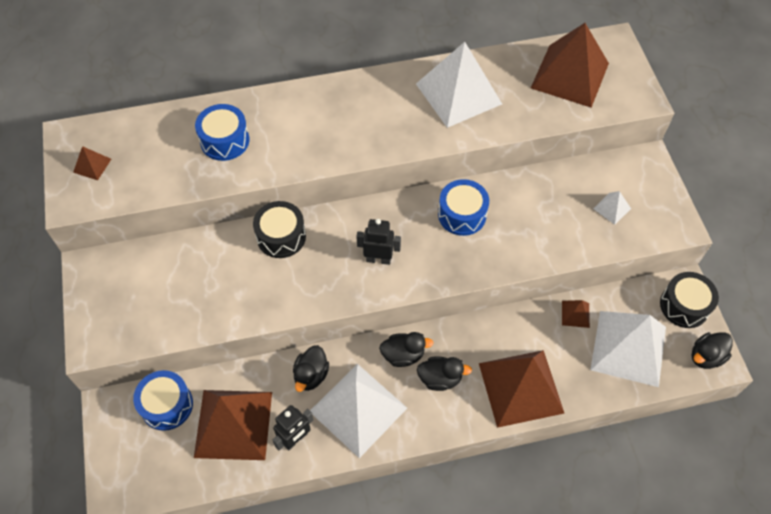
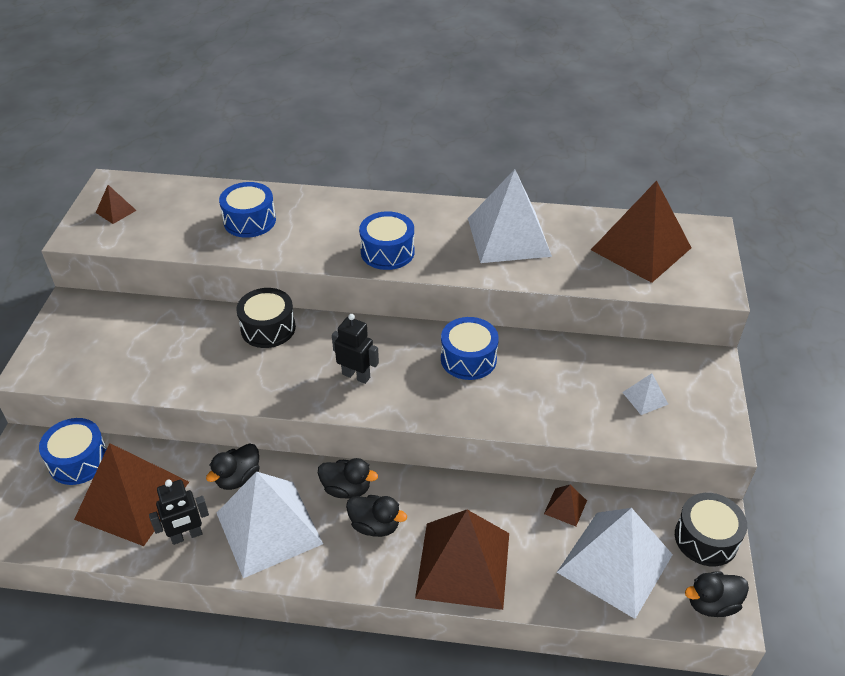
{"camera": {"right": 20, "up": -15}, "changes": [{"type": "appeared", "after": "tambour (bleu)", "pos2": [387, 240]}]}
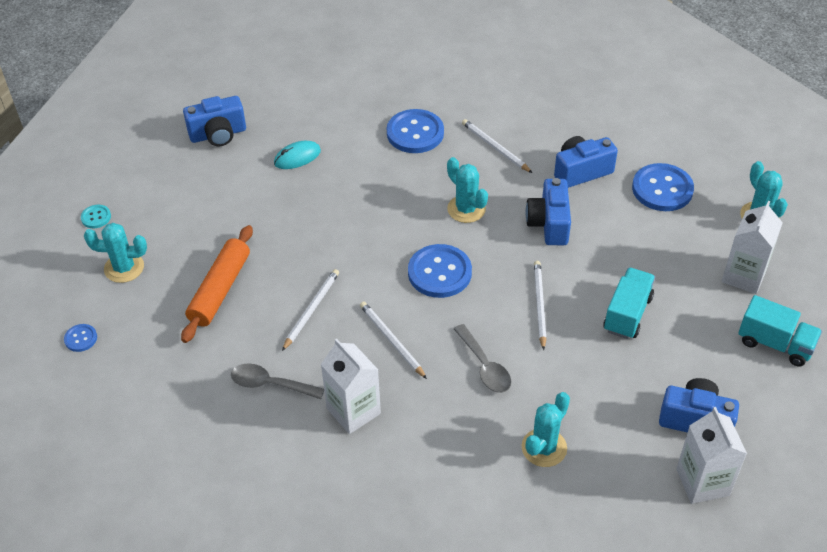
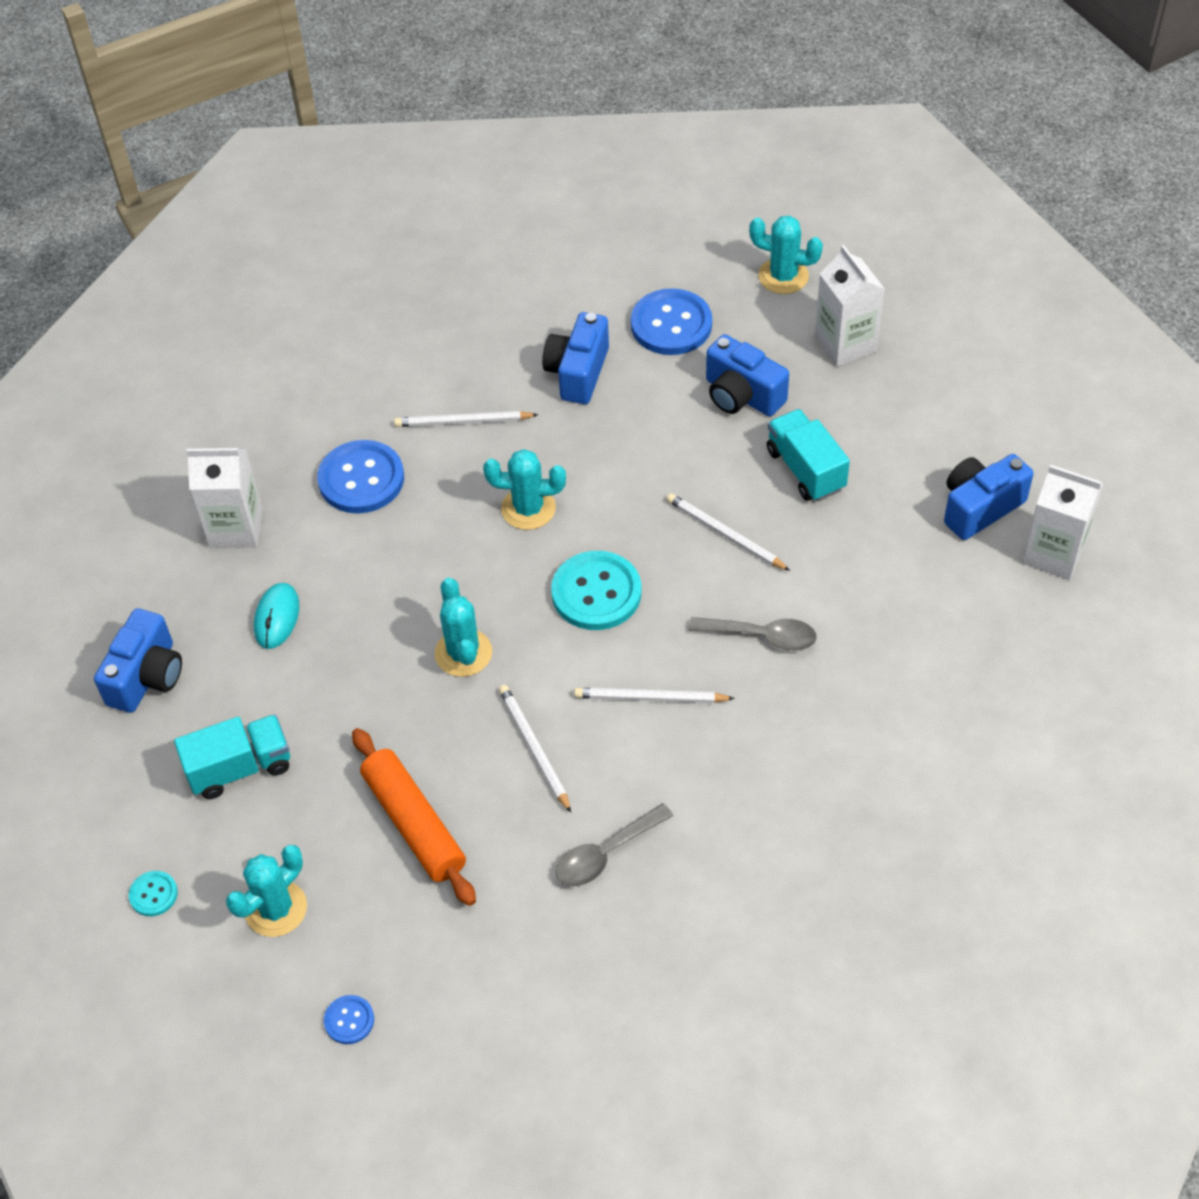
{"camera": {"right": -50, "up": 5}, "changes": [{"type": "relocated", "before": "brique de lait (blanc)", "pos1": [351, 386], "pos2": [224, 498]}, {"type": "relocated", "before": "cactus (turquoise)", "pos1": [546, 429], "pos2": [463, 627]}, {"type": "relocated", "before": "appareil photo (bleu)", "pos1": [548, 211], "pos2": [747, 375]}, {"type": "relocated", "before": "camion (turquoise)", "pos1": [780, 330], "pos2": [232, 756]}, {"type": "colour", "before": "bouton (bleu)", "after": "bouton (turquoise)", "pos1": [440, 271], "pos2": [596, 590]}]}
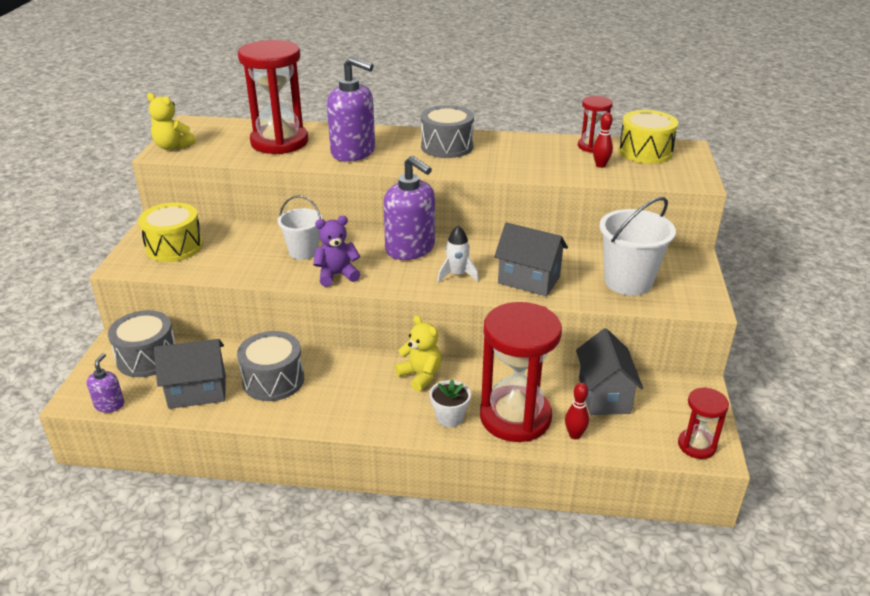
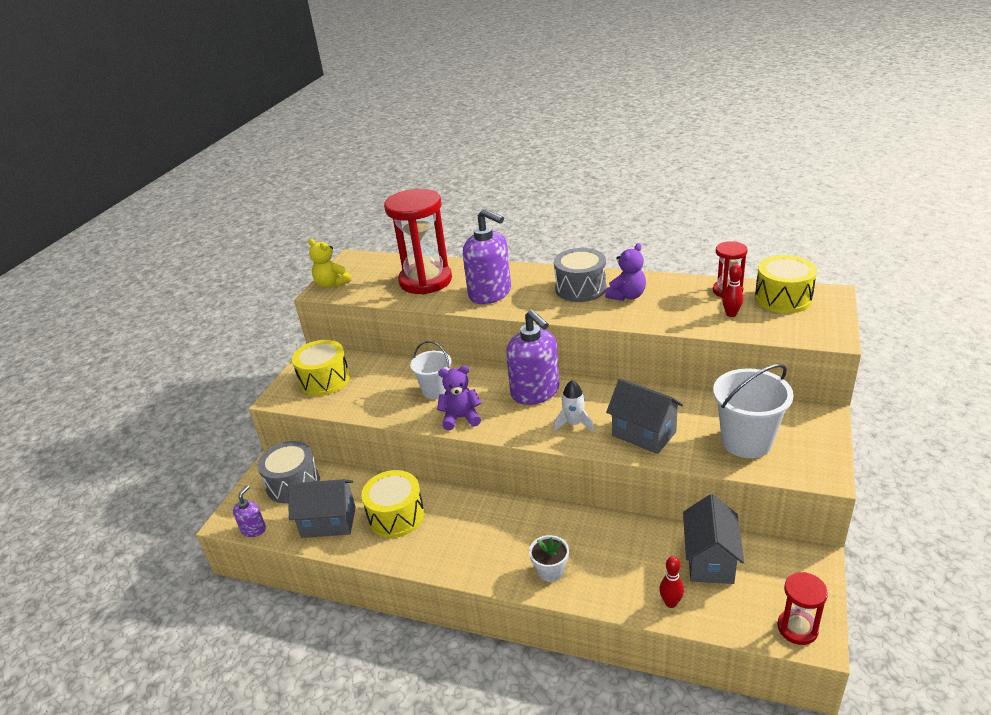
{"camera": {"right": 15, "up": 0}, "changes": [{"type": "missing", "before": "ours en peluche (jaune)", "pos1": [418, 353]}, {"type": "missing", "before": "sablier (rouge)", "pos1": [521, 372]}, {"type": "appeared", "after": "ours en peluche (violet)", "pos2": [625, 272]}, {"type": "colour", "before": "tambour (gris)", "after": "tambour (jaune)", "pos1": [270, 366], "pos2": [393, 504]}]}
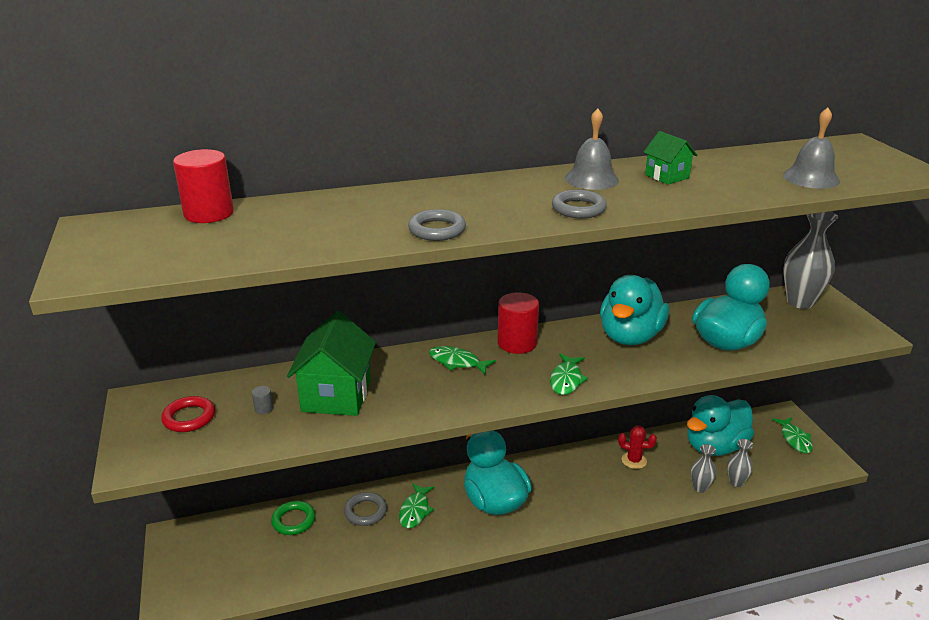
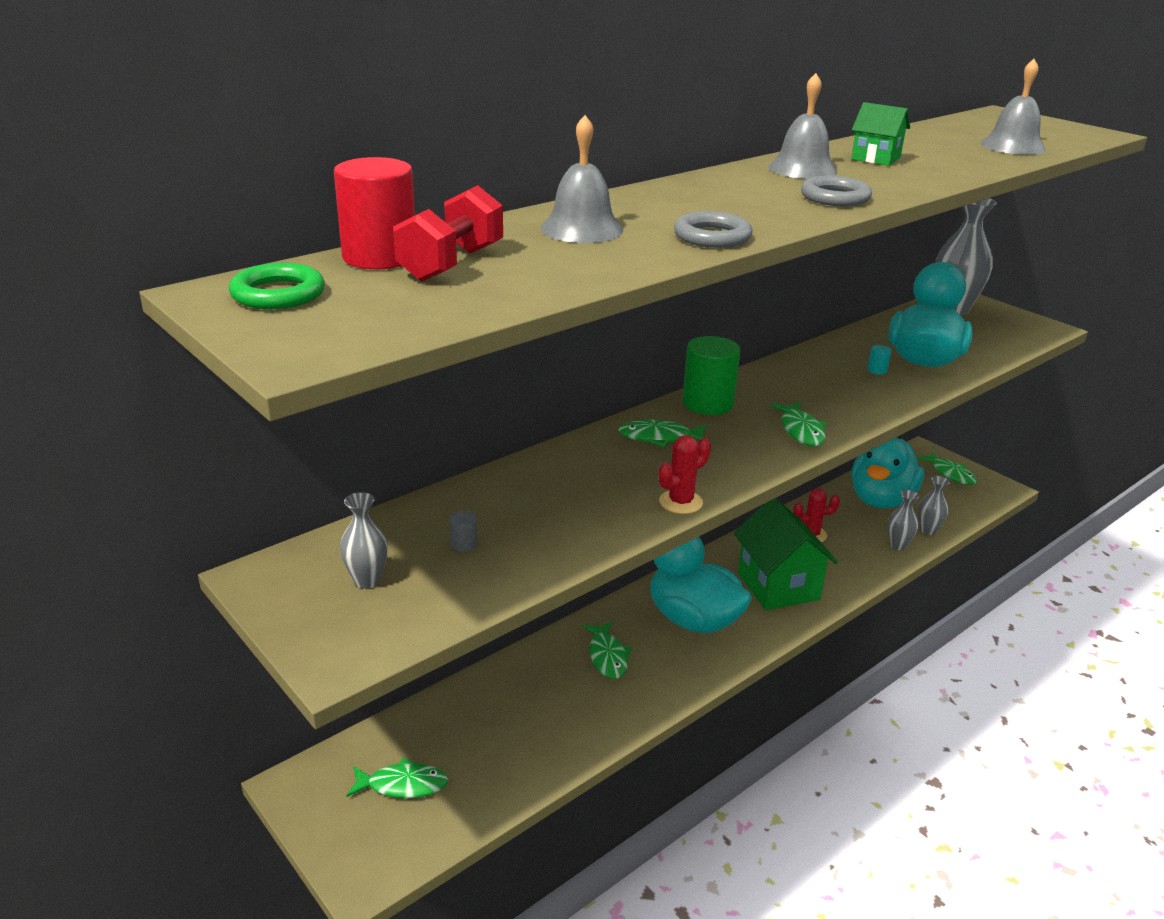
{"camera": {"right": -25, "up": 0}, "changes": [{"type": "missing", "before": "anneau (gris)", "pos1": [365, 509]}, {"type": "missing", "before": "canard (turquoise)", "pos1": [634, 310]}, {"type": "appeared", "after": "poisson (vert)", "pos2": [397, 778]}, {"type": "appeared", "after": "haltère (rouge)", "pos2": [448, 233]}, {"type": "appeared", "after": "cloche (gris)", "pos2": [581, 179]}, {"type": "appeared", "after": "cactus (rouge)", "pos2": [685, 474]}, {"type": "appeared", "after": "cylindre (turquoise)", "pos2": [879, 360]}, {"type": "relocated", "before": "anneau (vert)", "pos1": [293, 518], "pos2": [277, 286]}, {"type": "relocated", "before": "maison (vert)", "pos1": [331, 363], "pos2": [786, 554]}, {"type": "exchanged", "before": "anneau (rouge)", "after": "vase (gris)", "pos1": [188, 414], "pos2": [364, 540]}, {"type": "colour", "before": "cylindre (rouge)", "after": "cylindre (vert)", "pos1": [518, 323], "pos2": [711, 375]}]}
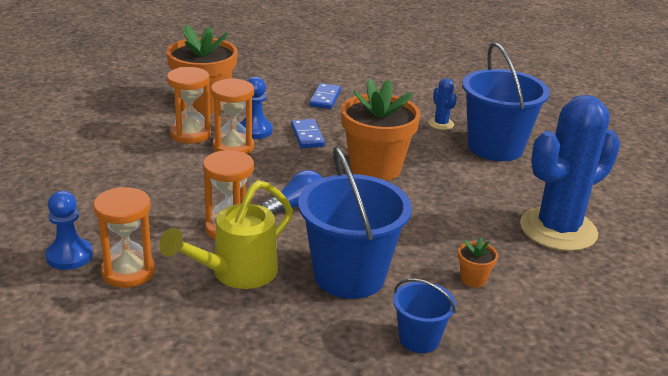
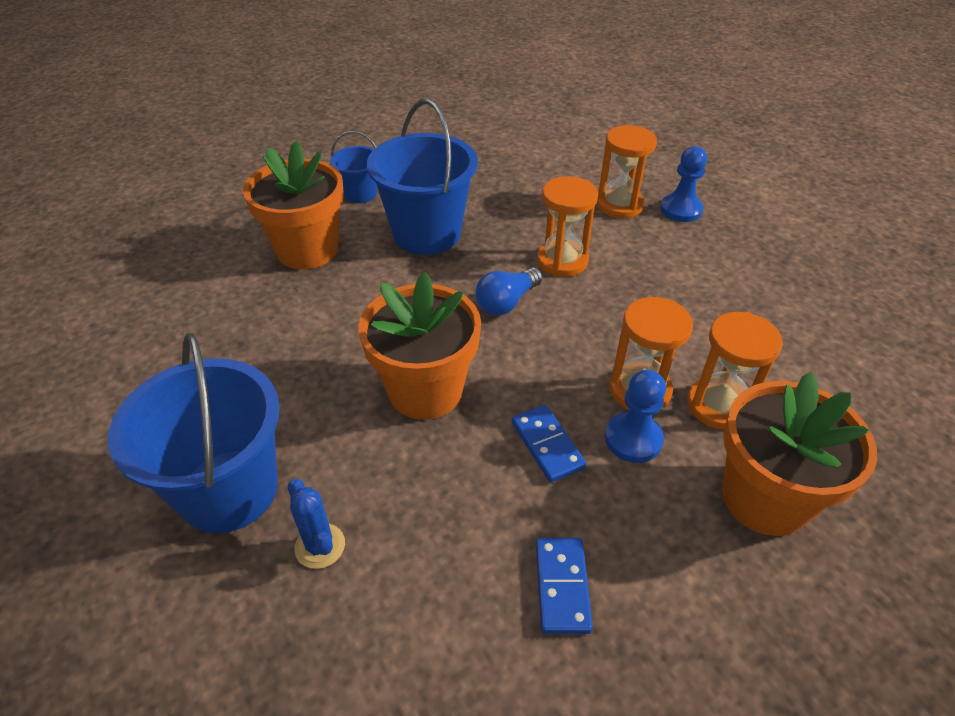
{"camera": {"right": 170, "up": 15}, "changes": [{"type": "missing", "before": "arrosoir (jaune)", "pos1": [226, 234]}, {"type": "missing", "before": "cactus (bleu)", "pos1": [570, 173]}, {"type": "size", "before": "pot de fleurs (orange)", "pos1": [478, 262], "pos2": [293, 205], "scale": 2.39}]}
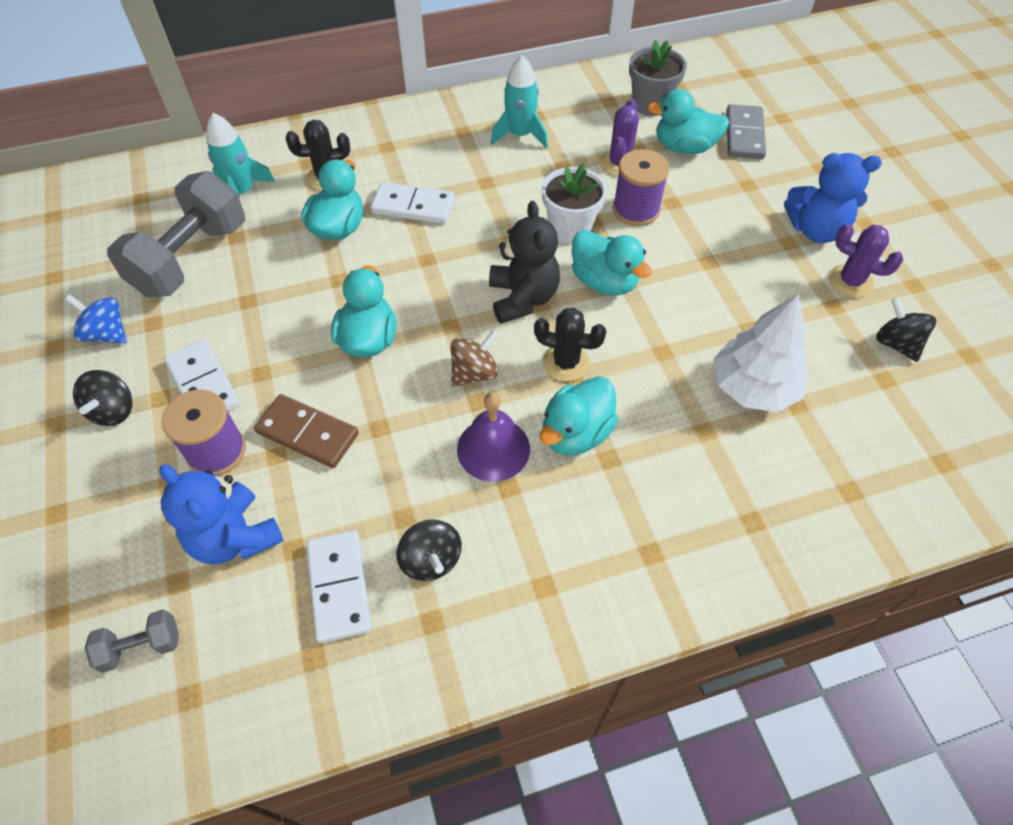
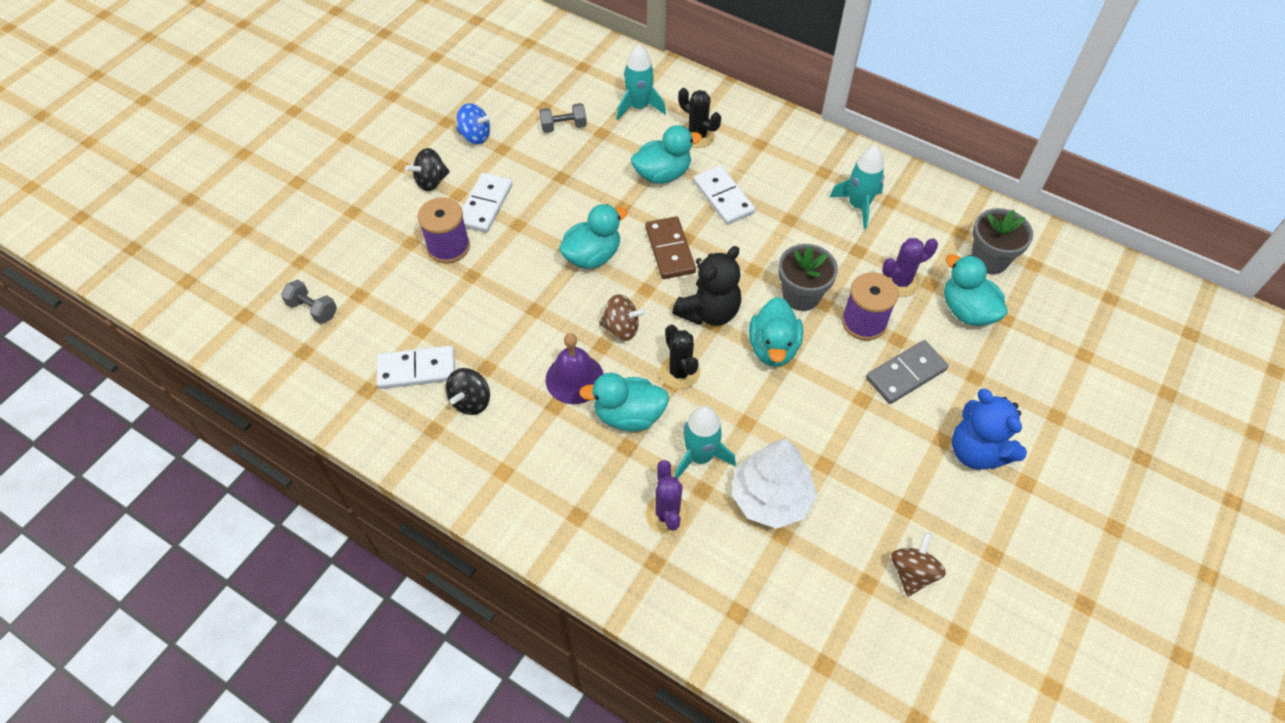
{"camera": {"right": 50, "up": 0}, "changes": [{"type": "missing", "before": "ours en peluche (bleu)", "pos1": [221, 514]}, {"type": "appeared", "after": "fusée (turquoise)", "pos2": [705, 442]}, {"type": "relocated", "before": "domino (marron)", "pos1": [306, 431], "pos2": [670, 247]}, {"type": "relocated", "before": "domino (gris)", "pos1": [746, 131], "pos2": [907, 372]}, {"type": "relocated", "before": "cactus (violet)", "pos1": [866, 261], "pos2": [668, 497]}, {"type": "colour", "before": "pot de fleurs (blanc)", "after": "pot de fleurs (gris)", "pos1": [574, 203], "pos2": [808, 277]}, {"type": "colour", "before": "toupie (noir)", "after": "toupie (marron)", "pos1": [906, 329], "pos2": [918, 564]}, {"type": "spun", "before": "toupie (bleu)", "pos1": [96, 319], "pos2": [474, 123], "turn": 120}, {"type": "spun", "before": "domino (blanc)", "pos1": [339, 586], "pos2": [416, 367], "turn": 45}, {"type": "size", "before": "haltère (gris)", "pos1": [176, 234], "pos2": [563, 118], "scale": 0.45}]}
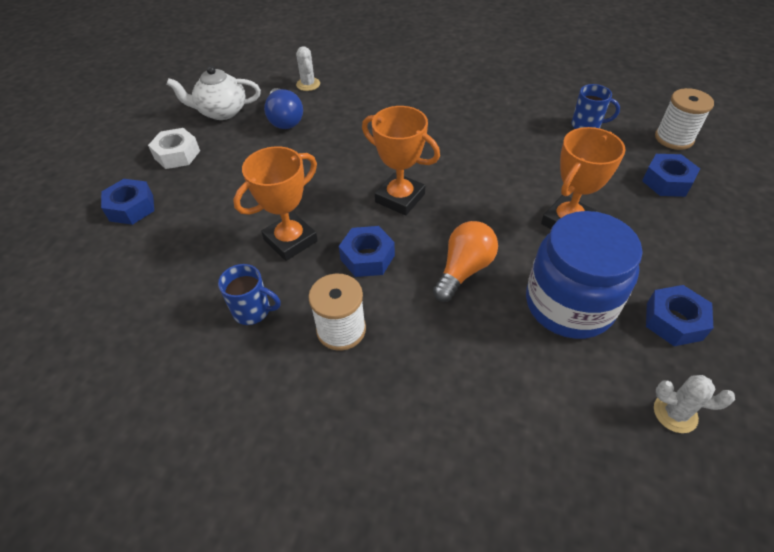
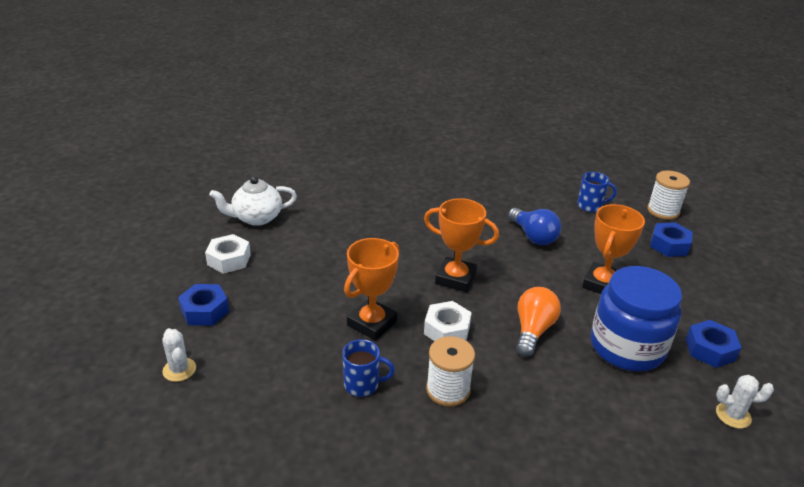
{"camera": {"right": -15, "up": -15}, "changes": [{"type": "relocated", "before": "ampoule (bleu)", "pos1": [283, 108], "pos2": [534, 226]}, {"type": "relocated", "before": "cactus (blanc)", "pos1": [308, 68], "pos2": [179, 355]}, {"type": "colour", "before": "écrou (bleu)", "after": "écrou (blanc)", "pos1": [367, 251], "pos2": [448, 321]}]}
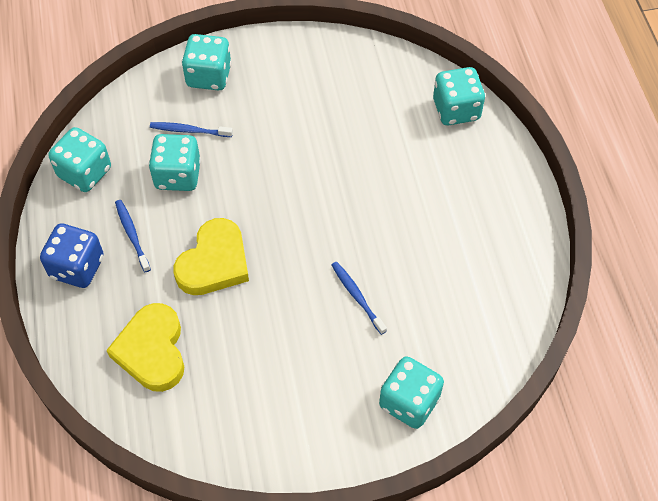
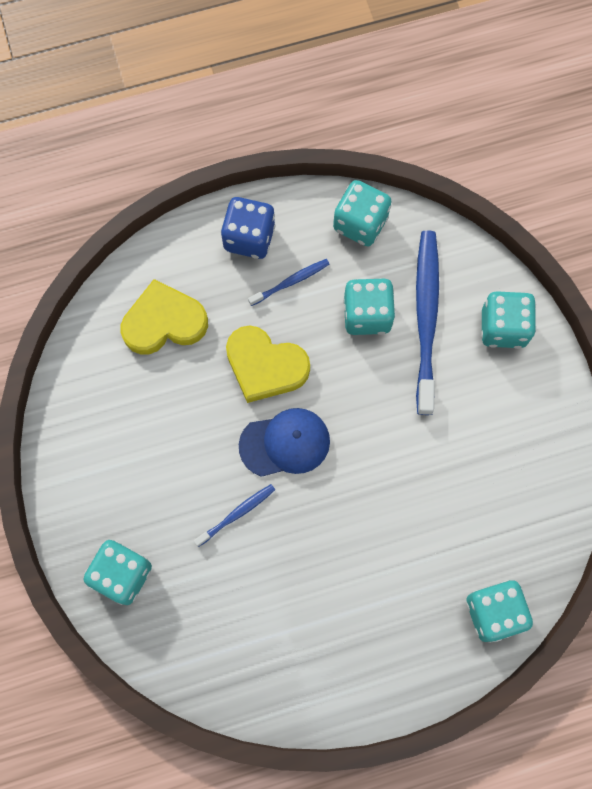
{"camera": {"right": 85, "up": 15}, "changes": [{"type": "appeared", "after": "casquette (bleu)", "pos2": [284, 442]}, {"type": "size", "before": "brosse à dents (bleu)", "pos1": [191, 129], "pos2": [427, 322], "scale": 2.11}]}
